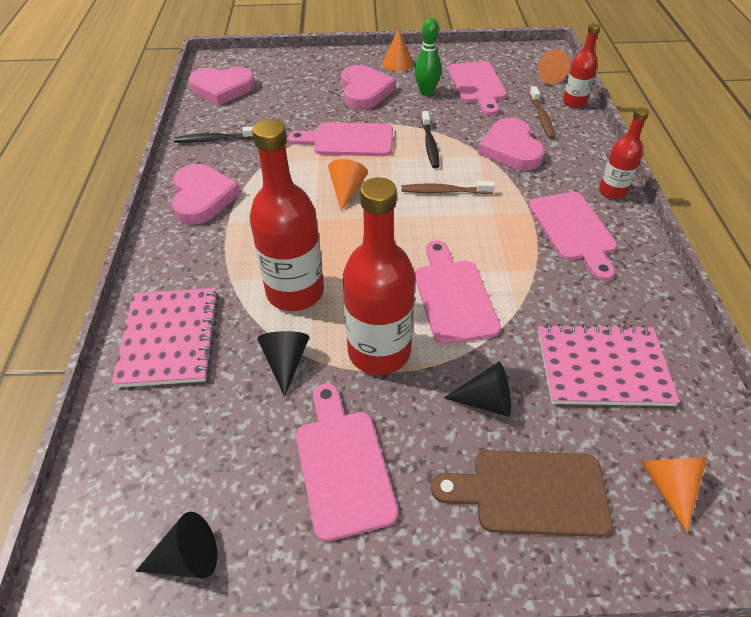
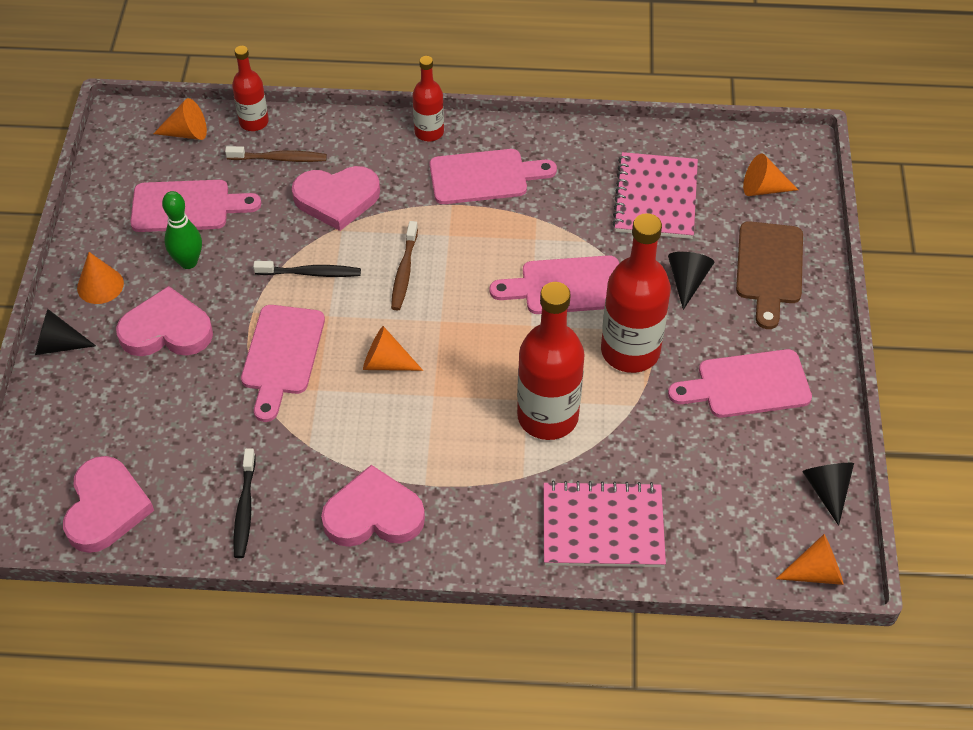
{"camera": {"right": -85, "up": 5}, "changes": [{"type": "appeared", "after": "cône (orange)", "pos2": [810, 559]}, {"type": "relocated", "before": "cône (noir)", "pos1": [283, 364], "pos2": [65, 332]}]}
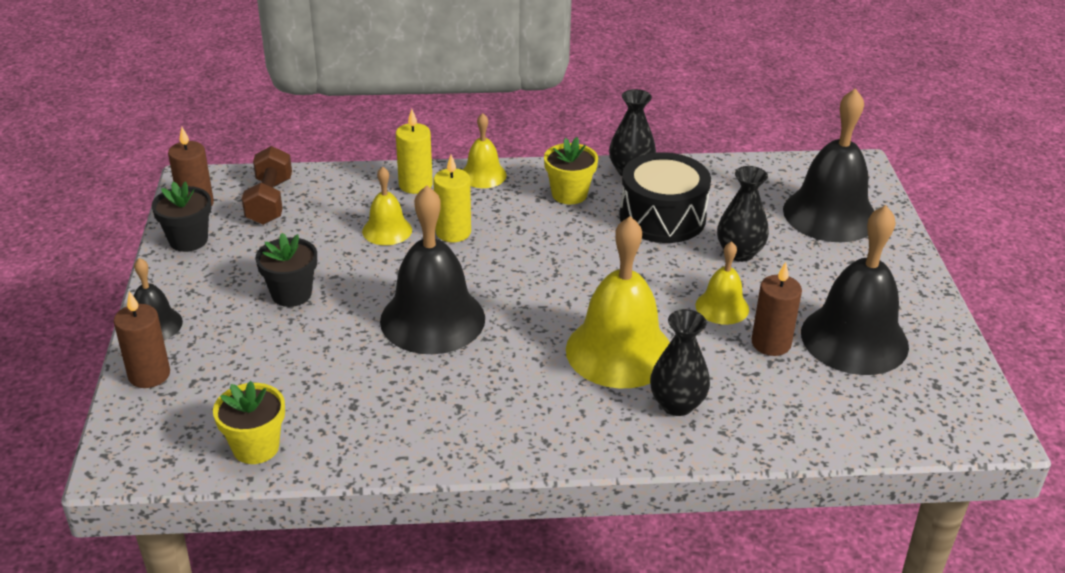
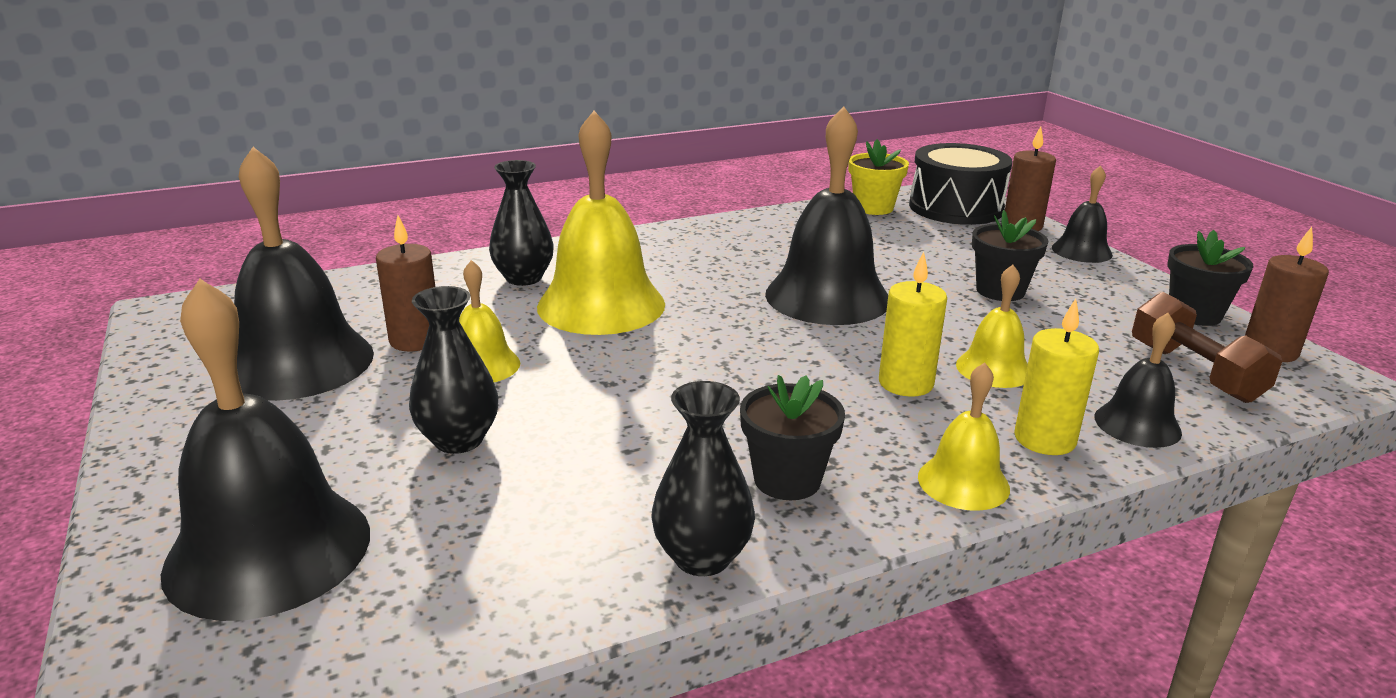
{"camera": {"right": 160, "up": -10}, "changes": [{"type": "appeared", "after": "cloche (noir)", "pos2": [1138, 380]}, {"type": "relocated", "before": "tambour (noir)", "pos1": [665, 197], "pos2": [961, 184]}, {"type": "colour", "before": "pot de fleurs (jaune)", "after": "pot de fleurs (noir)", "pos1": [571, 170], "pos2": [792, 437]}]}
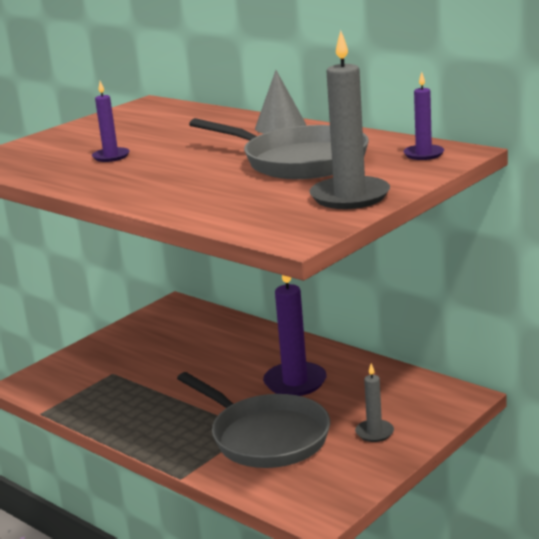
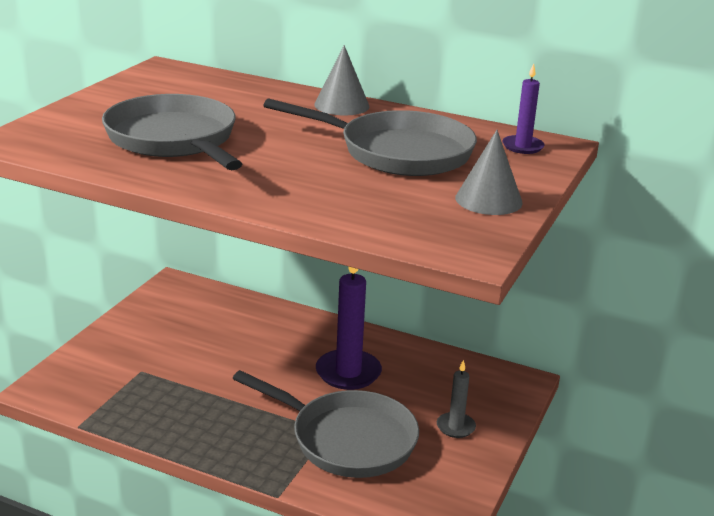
{"camera": {"right": -20, "up": 5}, "changes": [{"type": "exchanged", "before": "bougie (violet)", "after": "poêle (gris)", "pos1": [111, 121], "pos2": [172, 132]}, {"type": "exchanged", "before": "bougie (gris)", "after": "cône (gris)", "pos1": [349, 119], "pos2": [489, 172]}]}
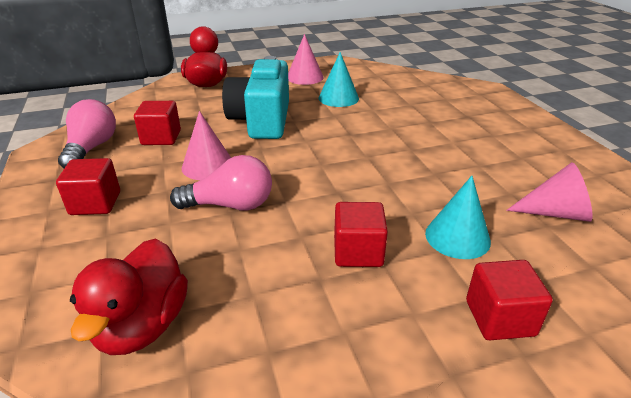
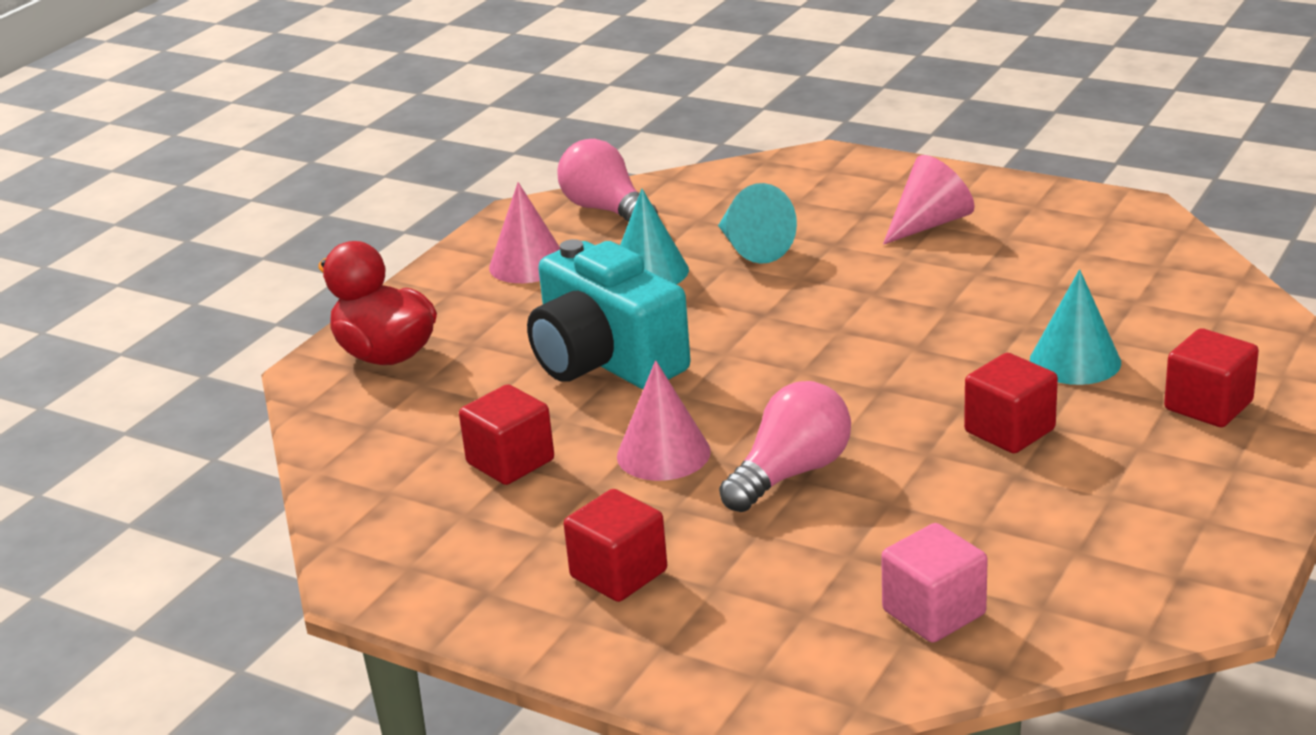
{"camera": {"right": -40, "up": -5}, "changes": [{"type": "appeared", "after": "cône (turquoise)", "pos2": [757, 223]}, {"type": "relocated", "before": "ampoule (rose)", "pos1": [87, 133], "pos2": [607, 180]}, {"type": "relocated", "before": "cône (rose)", "pos1": [549, 192], "pos2": [929, 200]}, {"type": "exchanged", "before": "canard (rouge)", "after": "cube (rose)", "pos1": [129, 296], "pos2": [934, 583]}]}
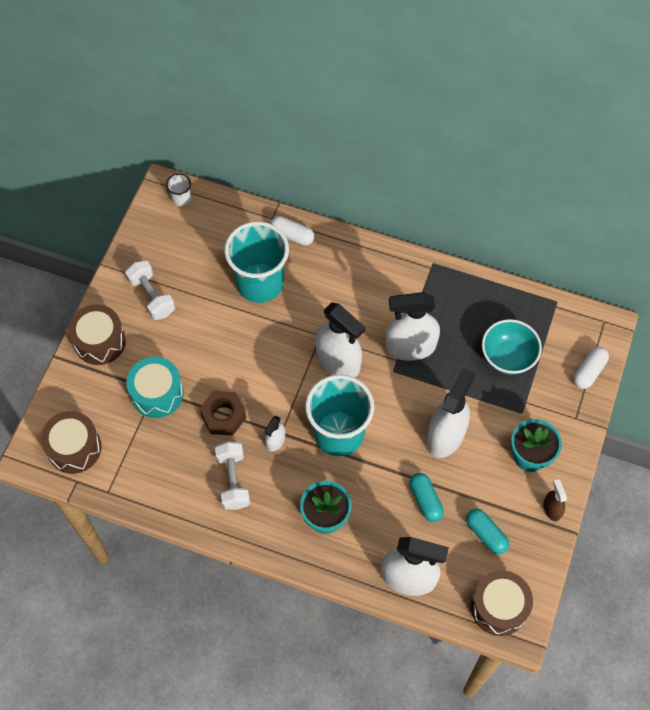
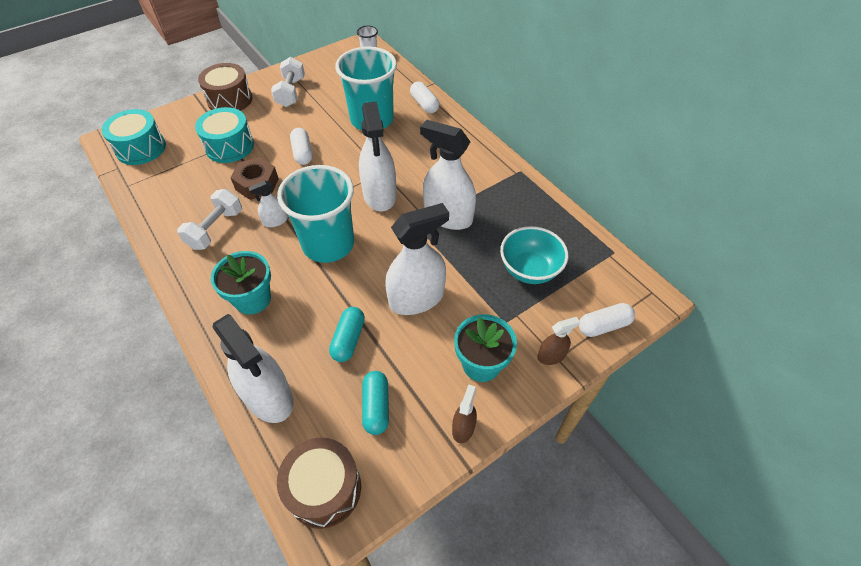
{"camera": {"right": 35, "up": -10}, "changes": [{"type": "appeared", "after": "gélule (blanc)", "pos2": [301, 146]}, {"type": "appeared", "after": "vaporisateur (marron)", "pos2": [558, 341]}, {"type": "colour", "before": "tambour (marron)", "after": "tambour (turquoise)", "pos1": [71, 442], "pos2": [133, 137]}]}
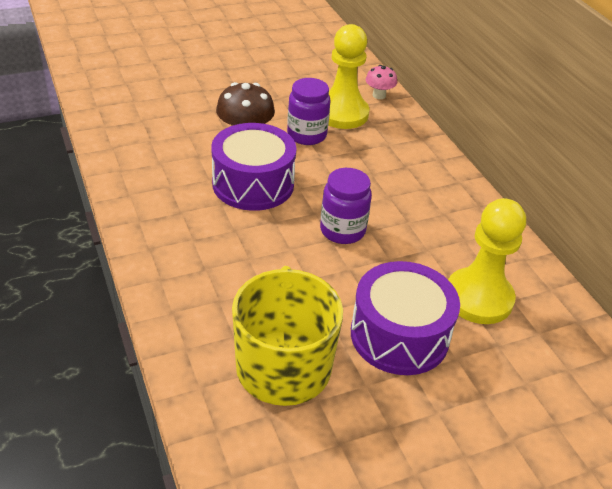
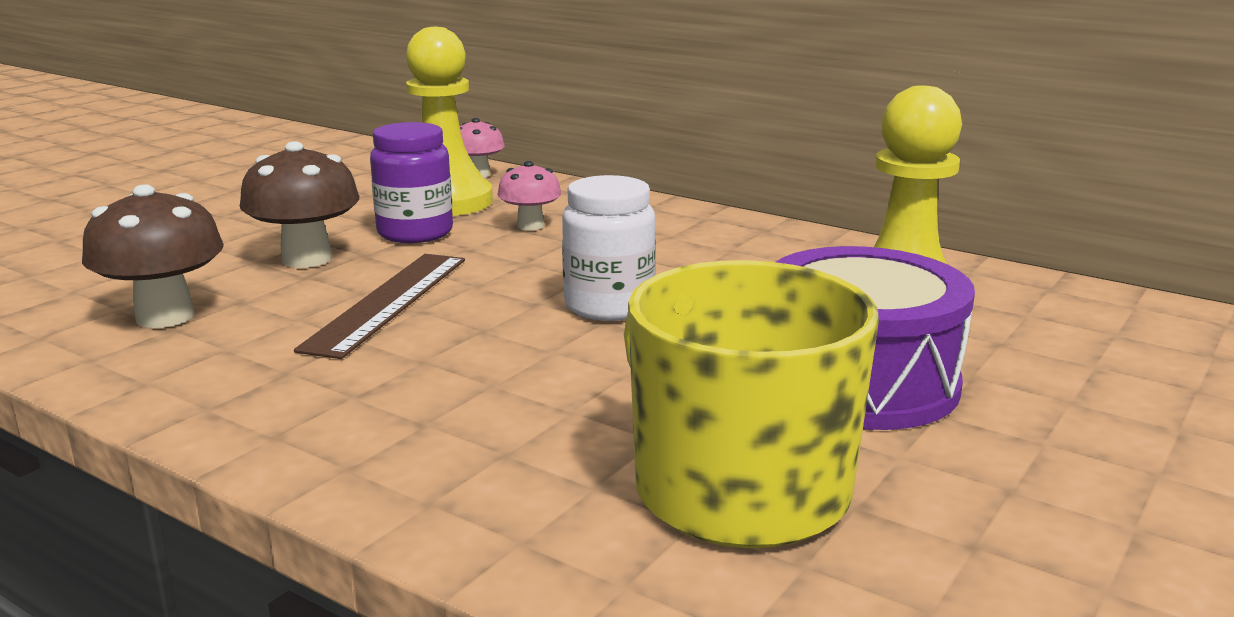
{"camera": {"right": -30, "up": -20}, "changes": [{"type": "appeared", "after": "champignon (marron)", "pos2": [153, 256]}, {"type": "appeared", "after": "champignon (rose)", "pos2": [529, 195]}, {"type": "exchanged", "before": "tambour (violet)", "after": "règle (marron)", "pos1": [254, 167], "pos2": [379, 306]}, {"type": "colour", "before": "bocal (violet)", "after": "bocal (blanc)", "pos1": [346, 206], "pos2": [609, 248]}]}
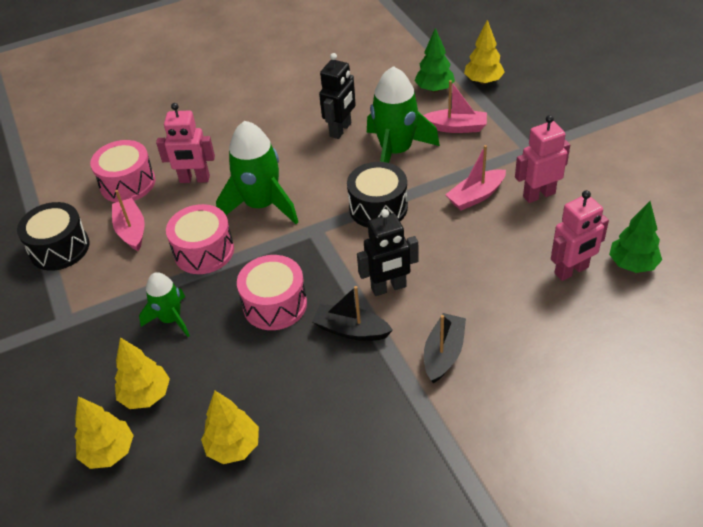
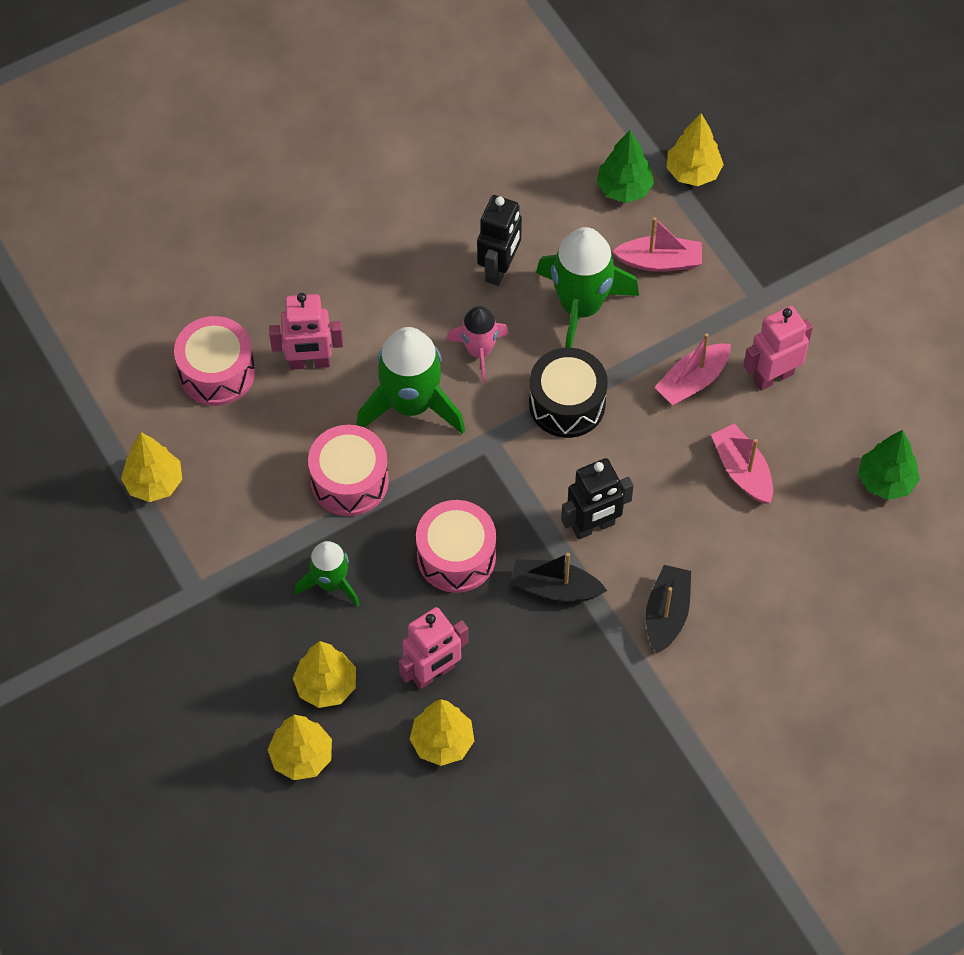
{"camera": {"right": -10, "up": 15}, "changes": [{"type": "appeared", "after": "fusée (rose)", "pos2": [477, 344]}, {"type": "relocated", "before": "bateau (rose)", "pos1": [128, 220], "pos2": [742, 464]}, {"type": "relocated", "before": "robot (rose)", "pos1": [580, 235], "pos2": [433, 648]}, {"type": "exchanged", "before": "tambour (noir)", "after": "arbre (jaune)", "pos1": [53, 236], "pos2": [151, 467]}]}
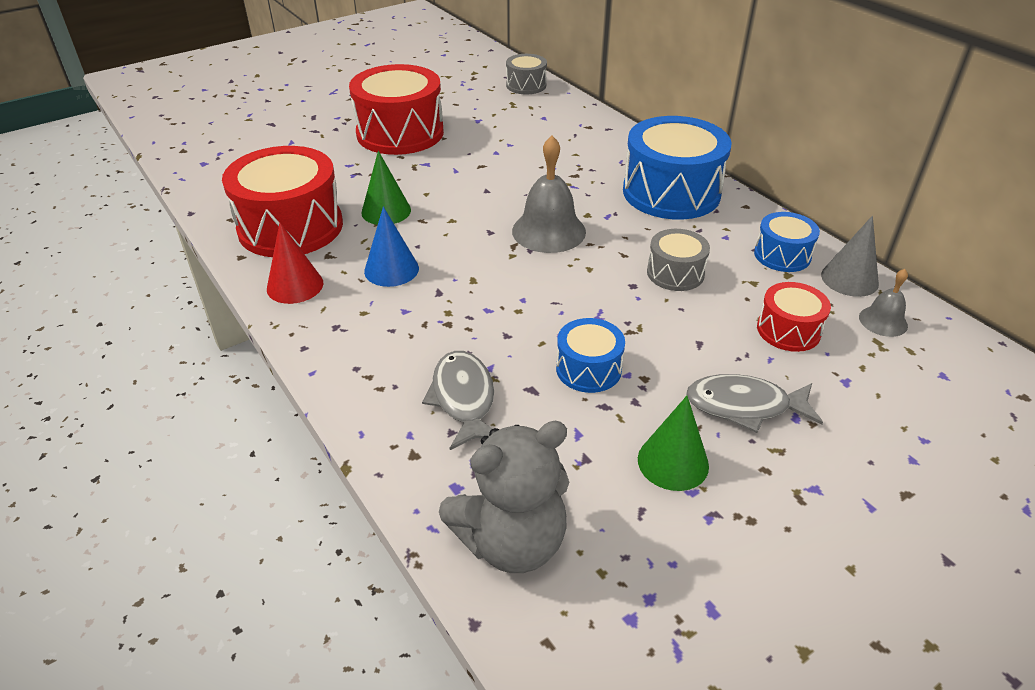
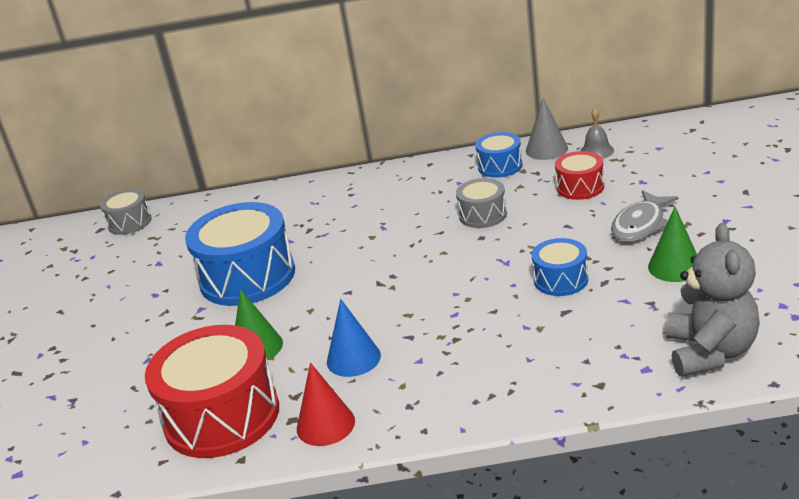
{"camera": {"right": -55, "up": -10}, "changes": [{"type": "missing", "before": "tambour (rouge)", "pos1": [396, 109]}, {"type": "missing", "before": "poisson (gris)", "pos1": [458, 400]}, {"type": "missing", "before": "cloche (gris)", "pos1": [549, 194]}, {"type": "relocated", "before": "tambour (bleu)", "pos1": [677, 168], "pos2": [240, 254]}]}
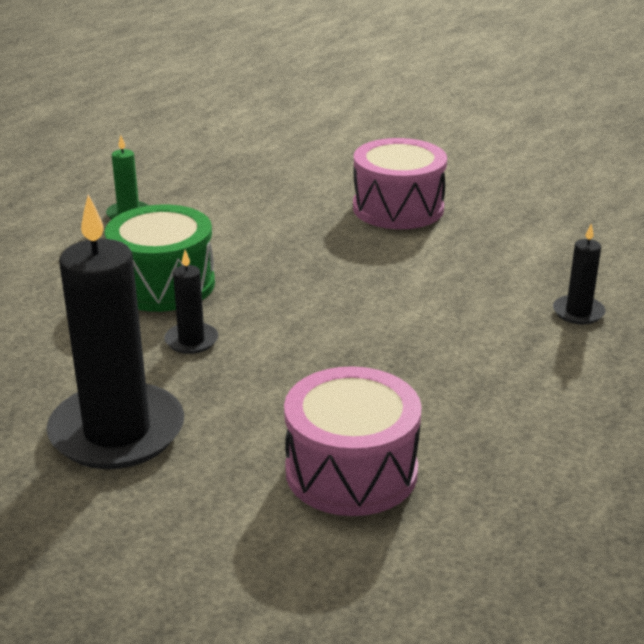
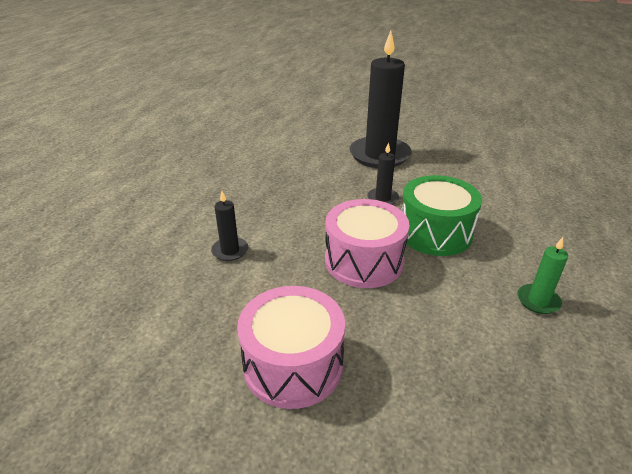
{"camera": {"right": 165, "up": 5}, "changes": [{"type": "relocated", "before": "tambour (rose)", "pos1": [353, 441], "pos2": [367, 243]}, {"type": "relocated", "before": "bougie (noir)", "pos1": [579, 274], "pos2": [229, 226]}]}
